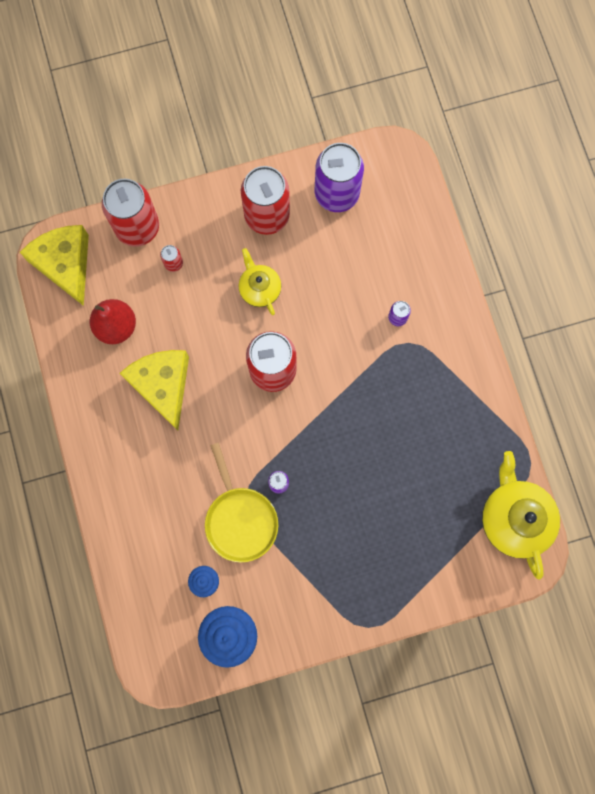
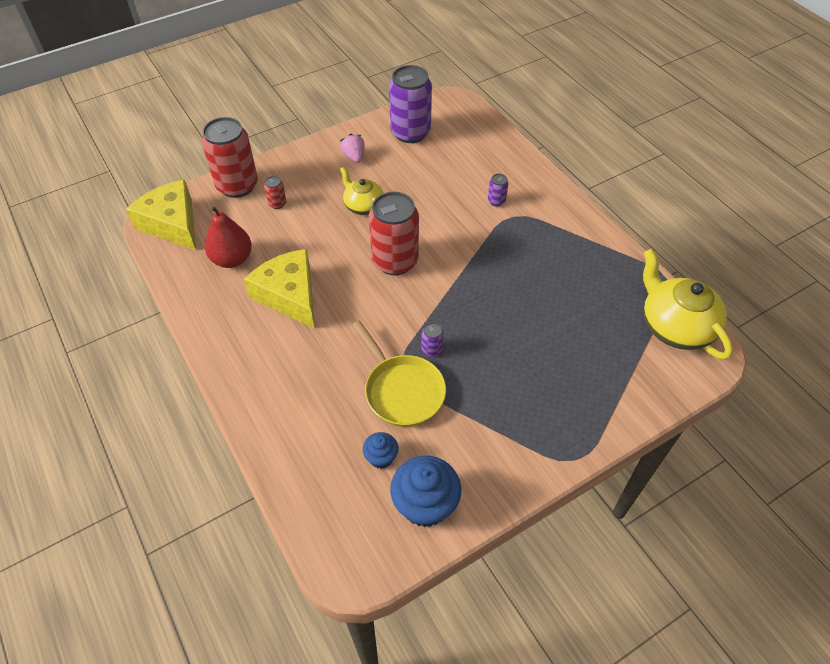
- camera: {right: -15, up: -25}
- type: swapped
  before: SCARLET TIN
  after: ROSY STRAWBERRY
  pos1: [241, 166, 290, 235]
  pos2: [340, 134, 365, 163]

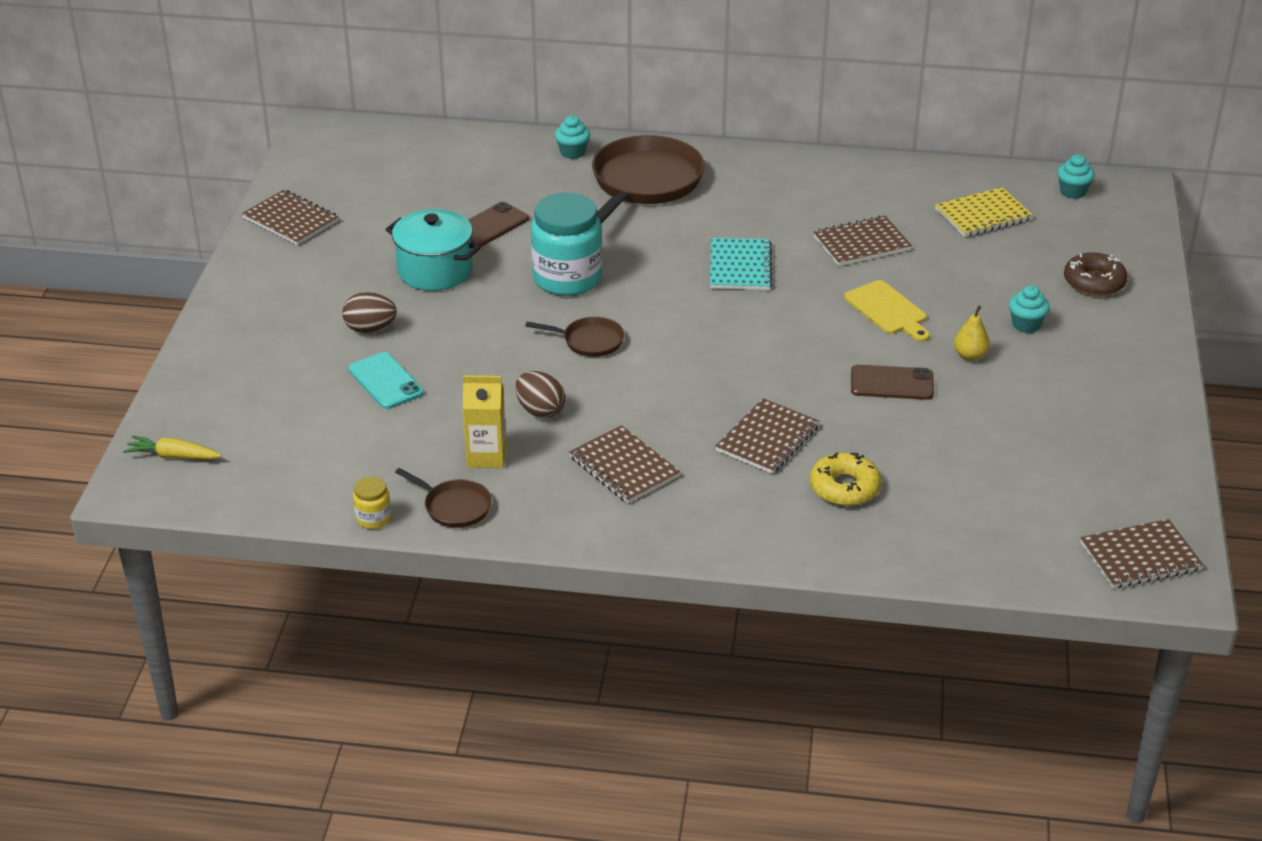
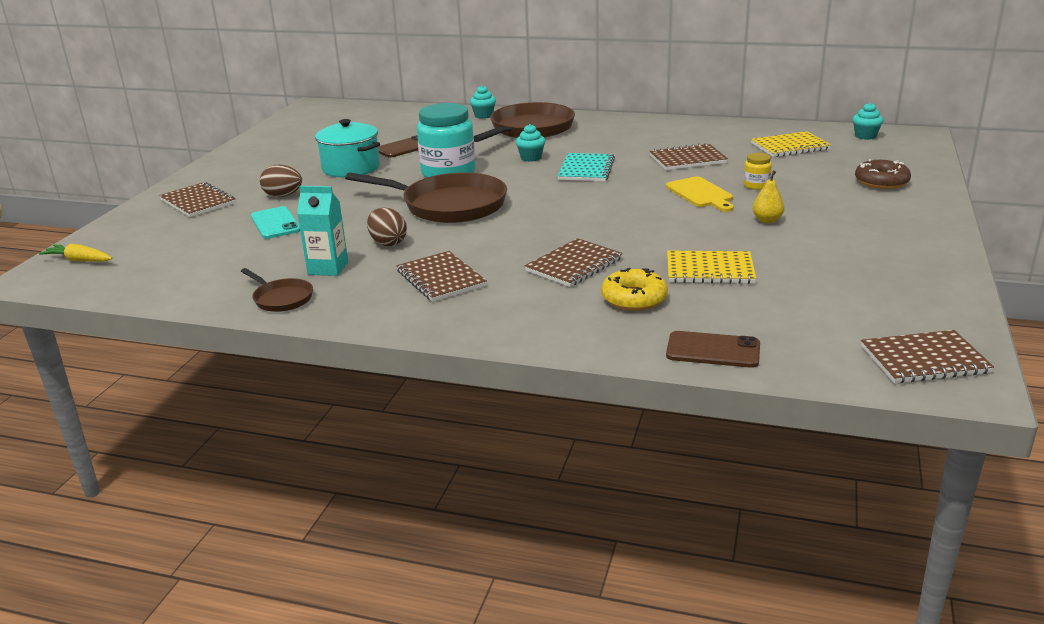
- camera: {right: 10, up: -10}
- type: shifted
  before: BROWN NOTEPAD
  pos1: [242, 190, 339, 245]
  pos2: [159, 182, 236, 217]
- type: repainted
  before: BRIGHT YELLOW CARTON
  after: TURQUOISE CARTON
  pos1: [463, 375, 506, 468]
  pos2: [297, 186, 348, 276]
- type: scaled
  before: BROWN SKILLET
  pos1: [525, 317, 624, 357]
  pos2: [345, 172, 507, 223]
  scale: 2.09
- type: shifted
  before: TURQUOISE MUFFIN
  pos1: [1009, 285, 1050, 333]
  pos2: [516, 124, 545, 162]
- type: shifted
  before: BROWN PHONE
  pos1: [851, 365, 934, 400]
  pos2: [666, 331, 760, 368]
- type: new
  after: BRIGHT YELLOW NOTEPAD
  pos2: [667, 251, 756, 284]
- type: shifted
  before: BRIGHT YELLOW JAR
  pos1: [353, 477, 391, 529]
  pos2: [744, 153, 772, 190]

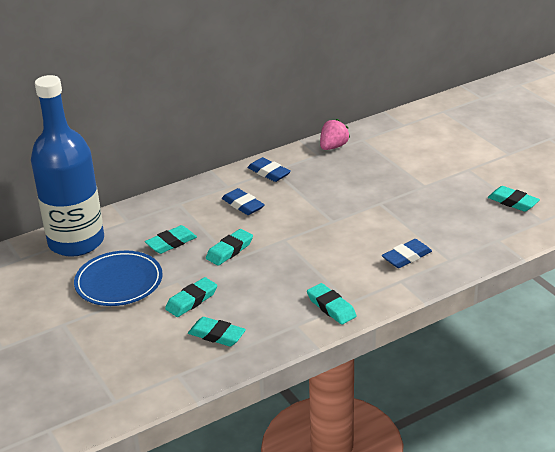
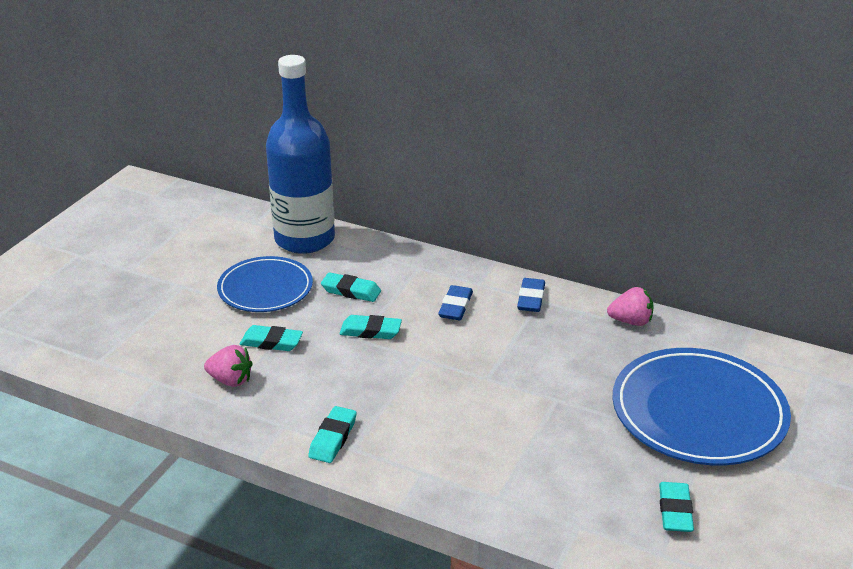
- camera: {right: 55, up: 0}
- type: swapped
  before: TURQUOISE GUM ERASER
  after: ROSY STRAWBERRY
  pos1: [188, 317, 246, 346]
  pos2: [204, 345, 253, 387]
- type: new
  after: COBALT DINNER PLATE
  pos2: [613, 348, 791, 465]
- type: gone
  before: COBALT GUM ERASER
  pos1: [382, 239, 432, 268]

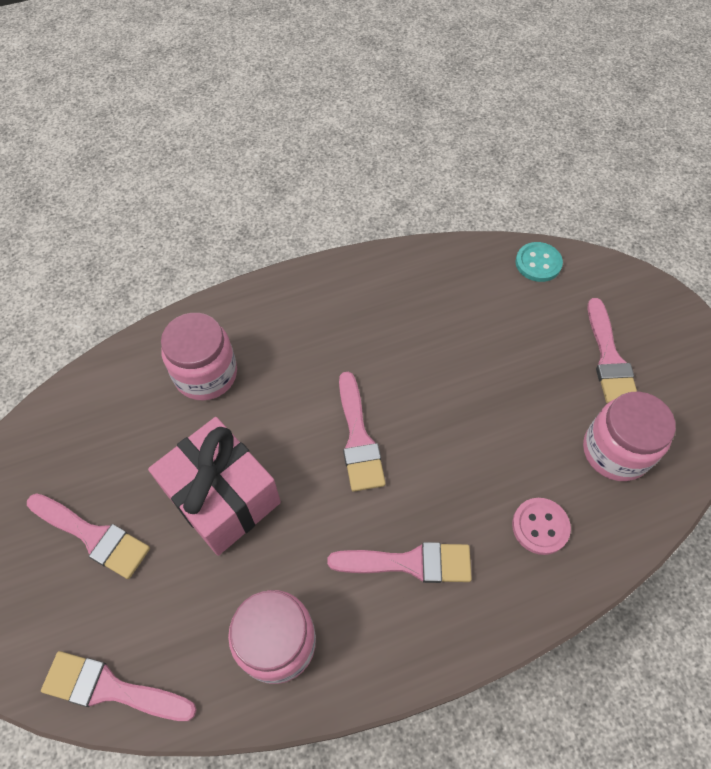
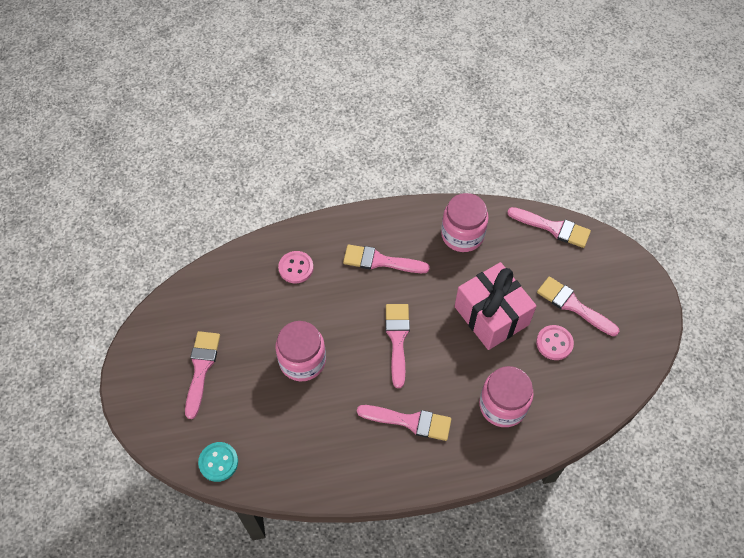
- camera: {right: -170, up: 0}
- type: shifted
  before: ROSY JAR
  pos1: [583, 391, 676, 481]
  pos2: [275, 321, 326, 381]
- type: new
  after: ROSY BRUSH
  pos2: [357, 405, 451, 441]
- type: new
  after: ROSY SHIRT BUTTON
  pos2: [536, 325, 574, 360]

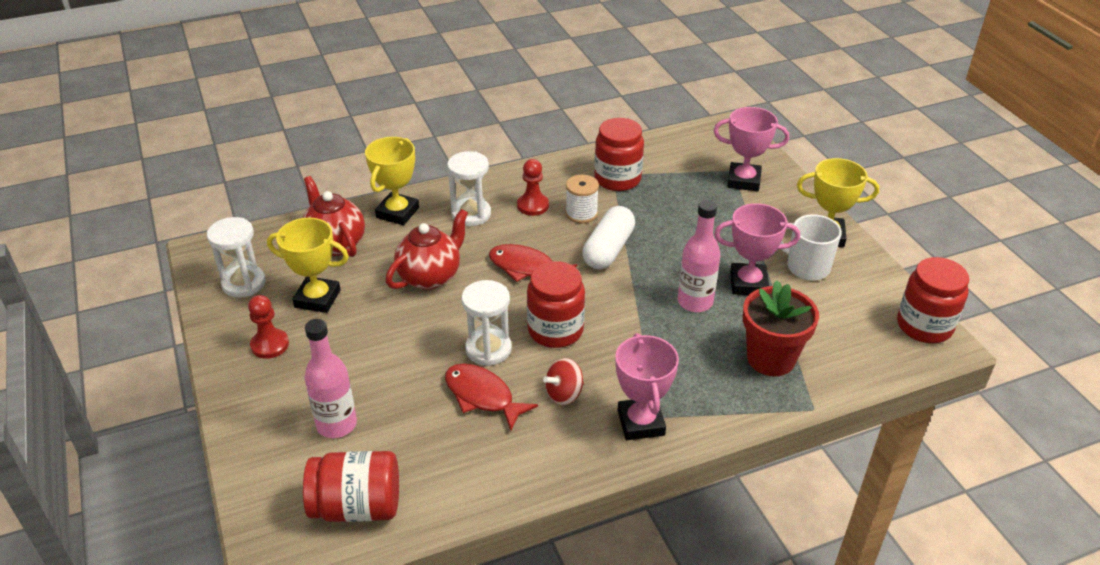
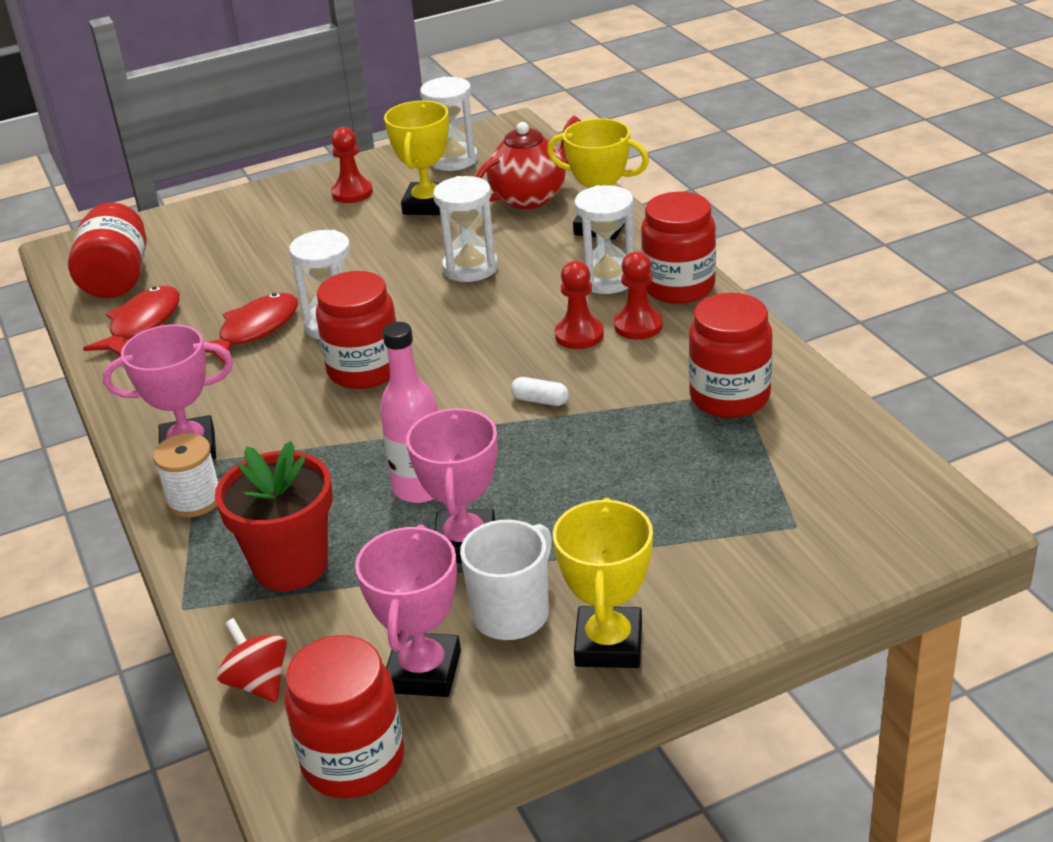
- camera: {right: 90, up: -5}
- type: shifted
  before: SCARLET TOY FISH
  pos1: [489, 244, 577, 282]
  pos2: [83, 286, 180, 356]
- type: shifted
  before: PURE WHITE REEL OF THREAD
  pos1: [565, 175, 599, 223]
  pos2: [153, 433, 218, 518]
- type: shifted
  before: SCARLET TOY TOP
  pos1: [543, 358, 584, 405]
  pos2: [217, 618, 287, 702]
- type: shifted
  before: ROSY TROPHY
  pos1: [714, 107, 789, 191]
  pos2: [355, 524, 461, 697]
- type: swapped
  before: SCARLET TEA POT
  after: PURE WHITE SANDGLASS
  pos1: [385, 209, 468, 290]
  pos2: [433, 176, 498, 282]
- type: scaled
  before: PURE WHITE CAPSULE
  pos1: [582, 206, 635, 269]
  pos2: [511, 377, 569, 406]
  scale: 0.46
- type: new
  after: SCARLET GAME PAWN
  pos2: [555, 261, 604, 349]
- type: new
  after: SCARLET JAR
  pos2: [641, 192, 716, 304]
- type: gone
  before: ROSY BOTTLE
  pos1: [305, 319, 357, 438]

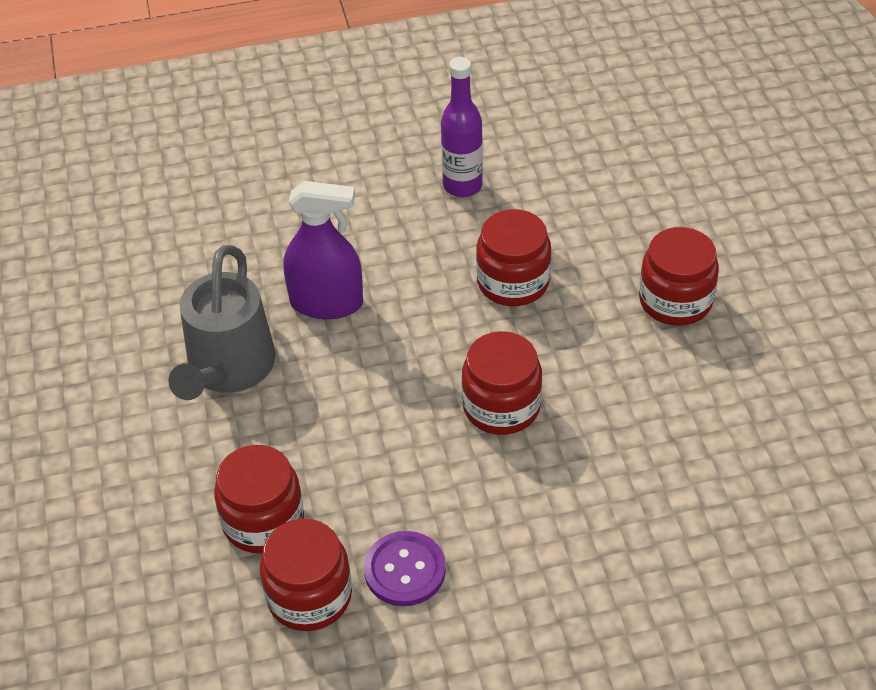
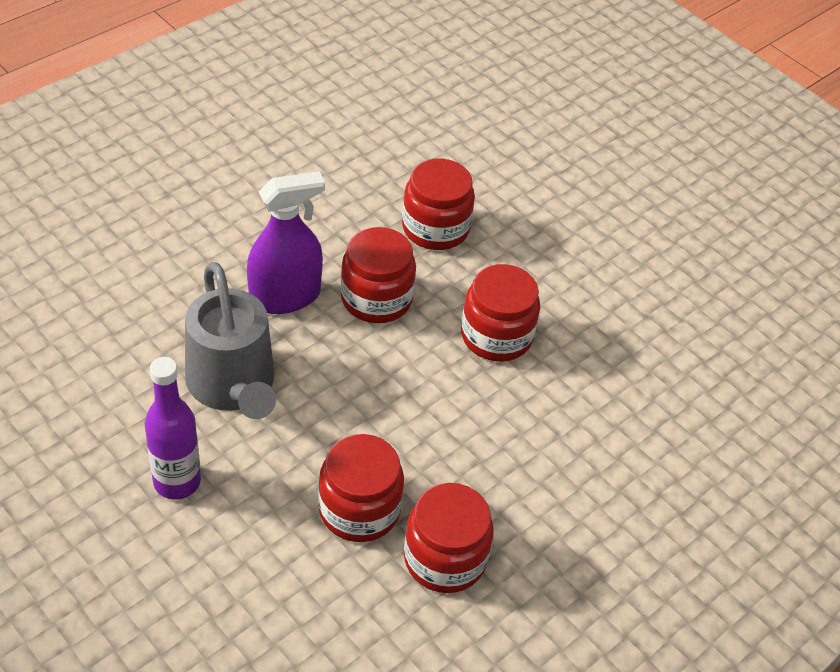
- camera: {right: -35, up: 0}
- type: shifted
  before: ROYAL PURPLE BOTTLE
  pos1: [441, 57, 483, 197]
  pos2: [145, 357, 201, 500]
- type: shifted
  before: SCARLET JAR
  pos1: [639, 227, 719, 326]
  pos2: [341, 227, 416, 323]
- type: gone
  before: ROYAL PURPLE SHIRT BUTTON
  pos1: [364, 531, 446, 606]

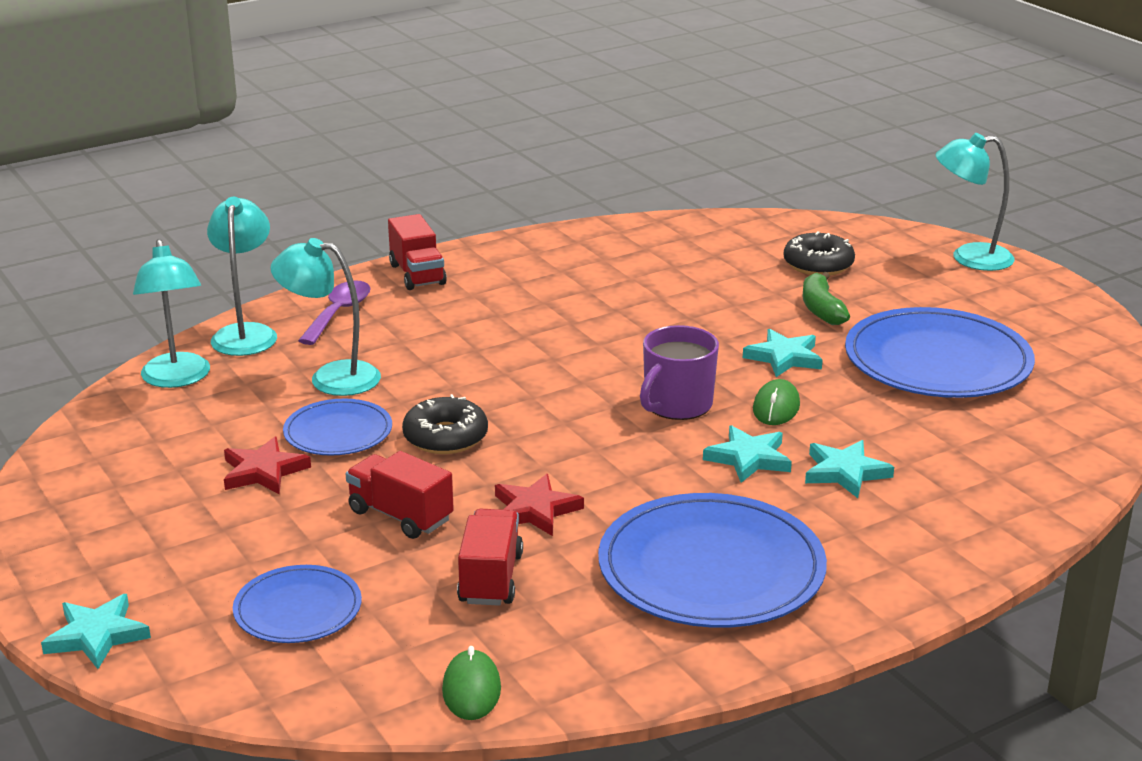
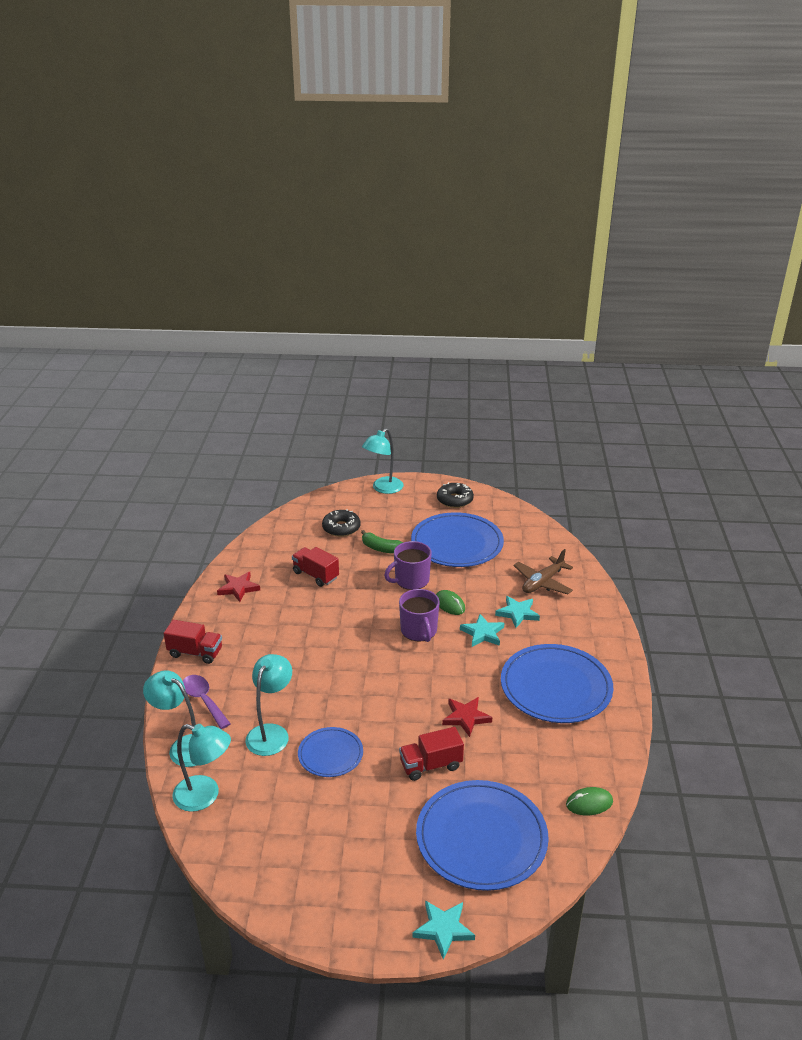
- camera: {right: -55, up: 5}
- type: shifted
  before: SCARLET FIVE-POINTED STAR
  pos1: [224, 437, 311, 494]
  pos2: [217, 572, 260, 602]
- type: rotated
  before: TURQUOISE DESK LAMP
  pos1: [270, 238, 381, 396]
  pos2: [245, 654, 292, 756]
  turn: 150
- type: shifted
  before: SCARLET LORRY
  pos1: [457, 509, 523, 606]
  pos2: [292, 547, 339, 587]
- type: swapped
  before: TURQUOISE FIVE-POINTED STAR
  after: ROYAL PURPLE COFFEE MUG
  pos1: [743, 329, 823, 377]
  pos2: [384, 541, 432, 590]
- type: scaled
  before: COBALT DINNER PLATE
  pos1: [233, 565, 362, 643]
  pos2: [416, 780, 549, 891]
  scale: 1.84
- type: shifted
  before: BLACK GLAZED DONUT
  pos1: [402, 394, 488, 454]
  pos2: [437, 482, 474, 508]
- type: new
  after: BROWN AEROPLANE
  pos2: [513, 549, 573, 594]
- type: rotated
  before: GREEN PC MOUSE
  pos1: [442, 646, 501, 720]
  pos2: [566, 787, 613, 815]
  turn: -45

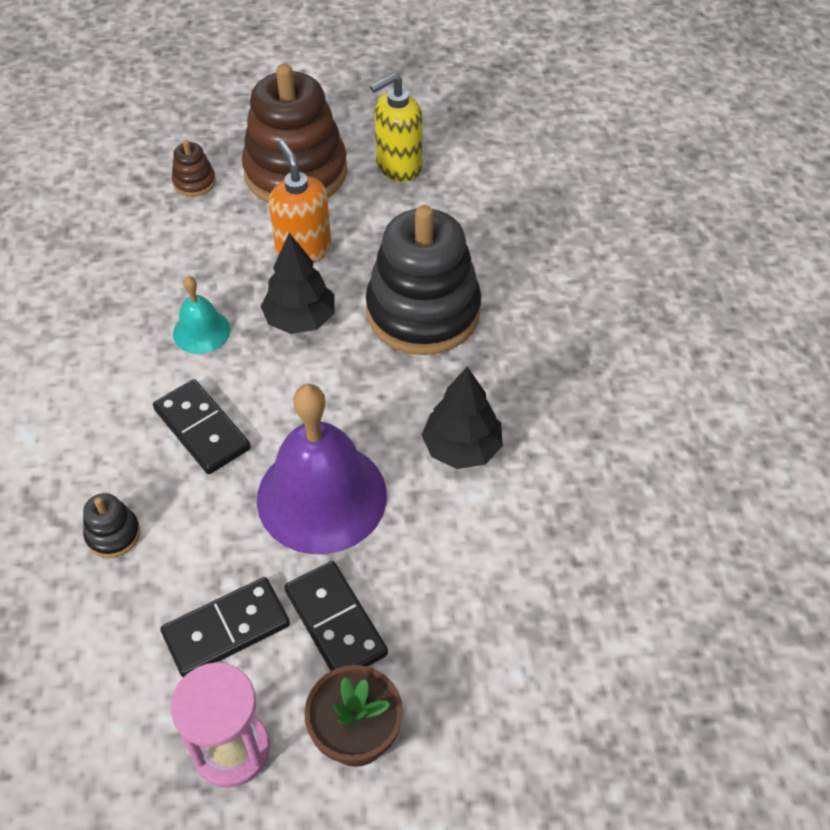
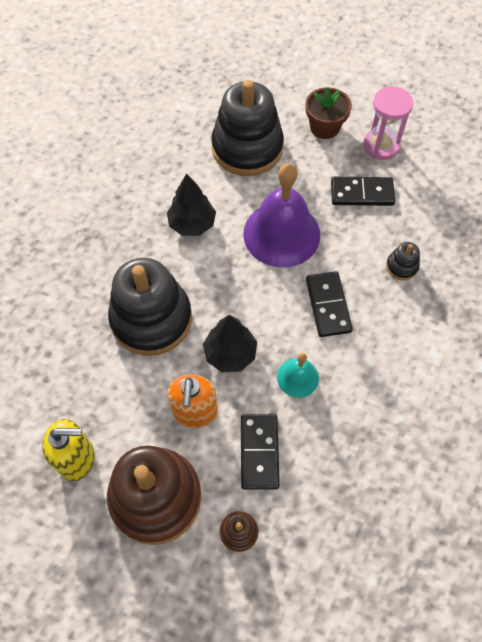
- camera: {right: -150, up: 10}
- type: new
  after: BLACK STACKING RINGS
  pos2: [211, 80, 284, 176]
- type: shifted
  before: BLACK DOMINO
  pos1: [284, 561, 388, 671]
  pos2: [241, 414, 280, 490]

